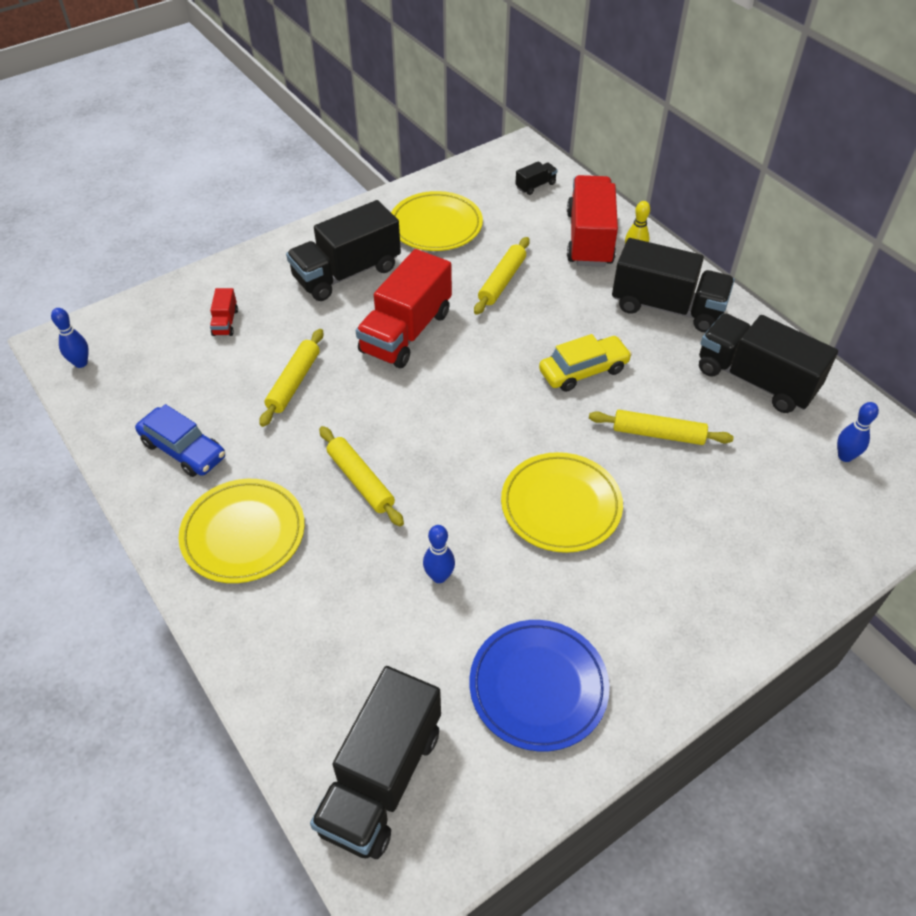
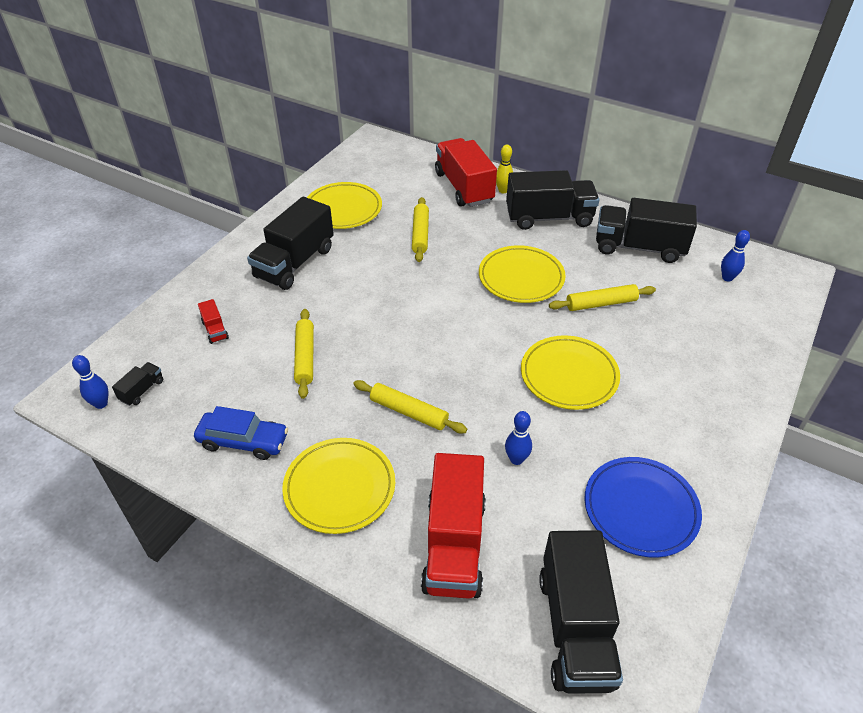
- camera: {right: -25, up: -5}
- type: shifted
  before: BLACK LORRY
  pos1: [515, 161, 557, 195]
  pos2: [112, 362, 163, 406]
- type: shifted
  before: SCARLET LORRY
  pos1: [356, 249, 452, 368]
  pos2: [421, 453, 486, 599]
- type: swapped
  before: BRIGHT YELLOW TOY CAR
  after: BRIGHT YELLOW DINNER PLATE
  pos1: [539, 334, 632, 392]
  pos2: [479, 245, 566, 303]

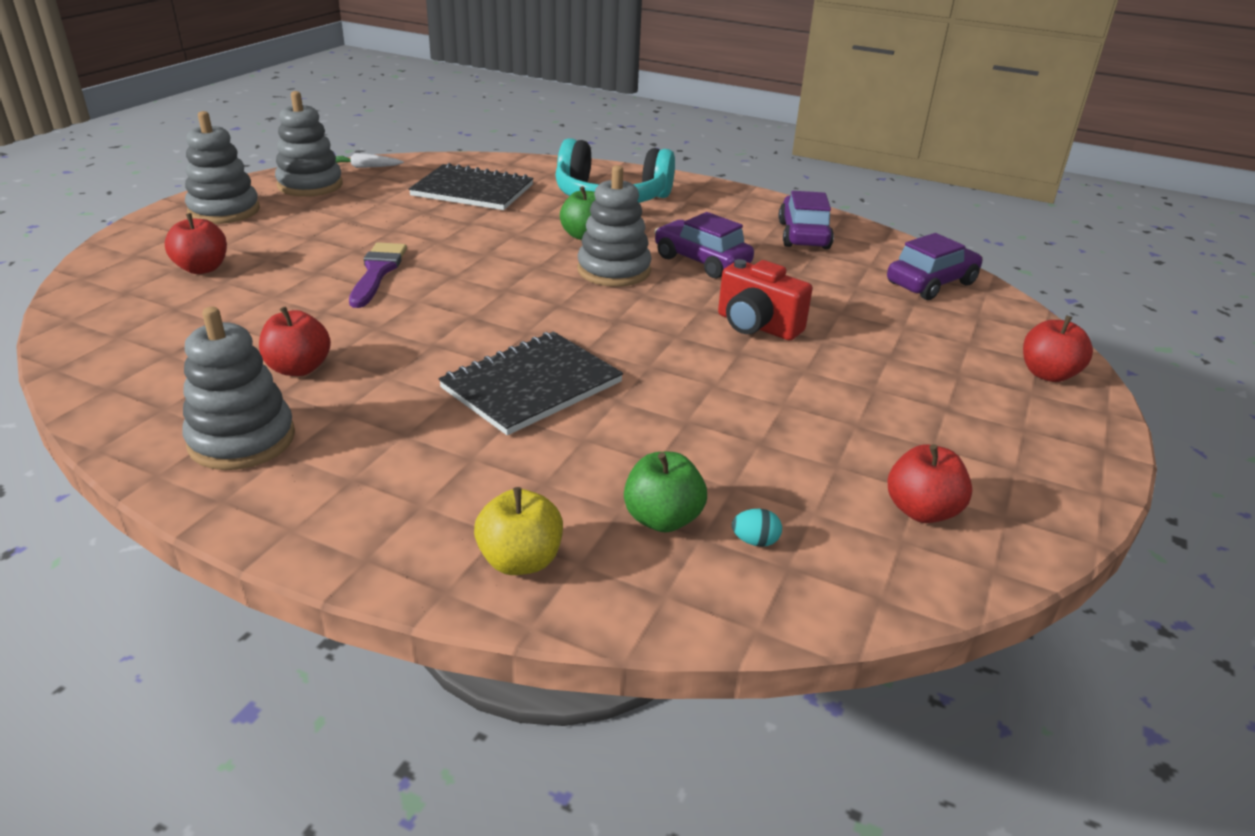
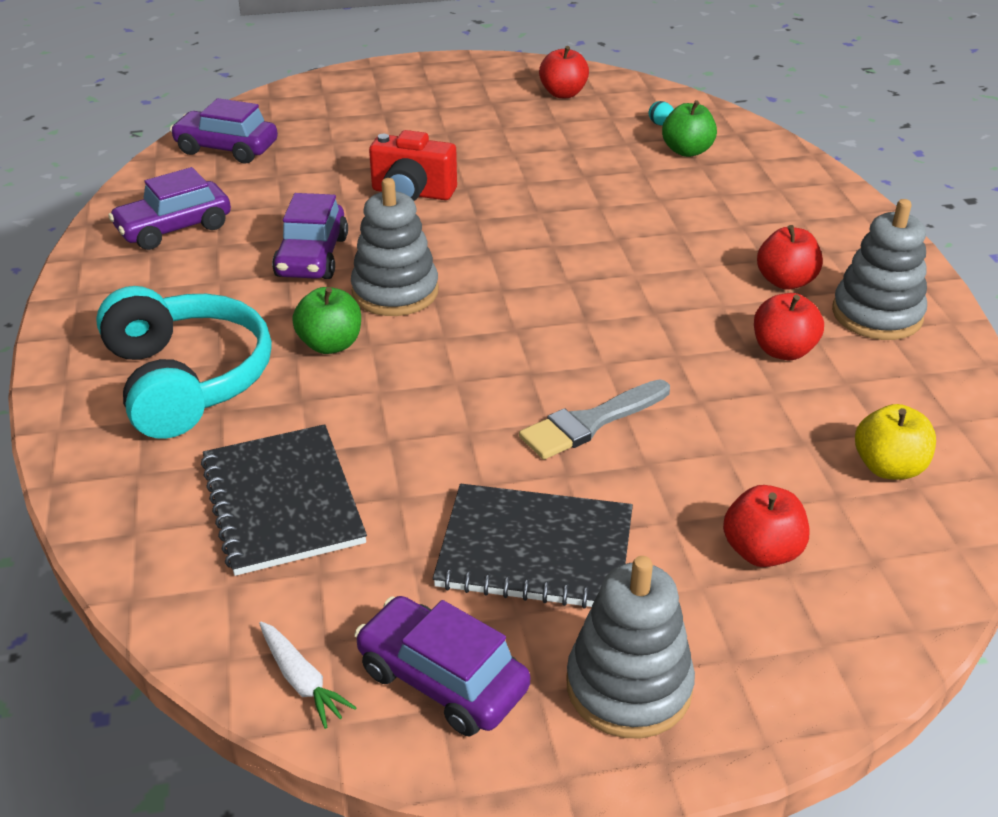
- camera: {right: -125, up: 5}
- type: swapped
  before: ASH-GREY STACKING RINGS
  after: ROYAL PURPLE TOY CAR
  pos1: [275, 91, 343, 197]
  pos2: [355, 596, 530, 736]
- type: rotated
  before: SCARLET CAMERA
  pos1: [718, 259, 813, 340]
  pos2: [369, 130, 457, 201]
  turn: 105
- type: shifted
  before: BLACK NOTEPAD
  pos1: [438, 331, 623, 435]
  pos2: [433, 484, 633, 608]
- type: repainted
  before: ROYAL PURPLE BRUSH
  after: ASH-GREY BRUSH
  pos1: [349, 242, 407, 308]
  pos2: [519, 379, 670, 460]
- type: shifted
  before: SCARLET APPLE
  pos1: [1023, 315, 1093, 382]
  pos2: [757, 225, 823, 290]
- type: shifted
  before: BRIGHT YELLOW APPLE
  pos1: [474, 487, 563, 575]
  pos2: [855, 404, 936, 480]

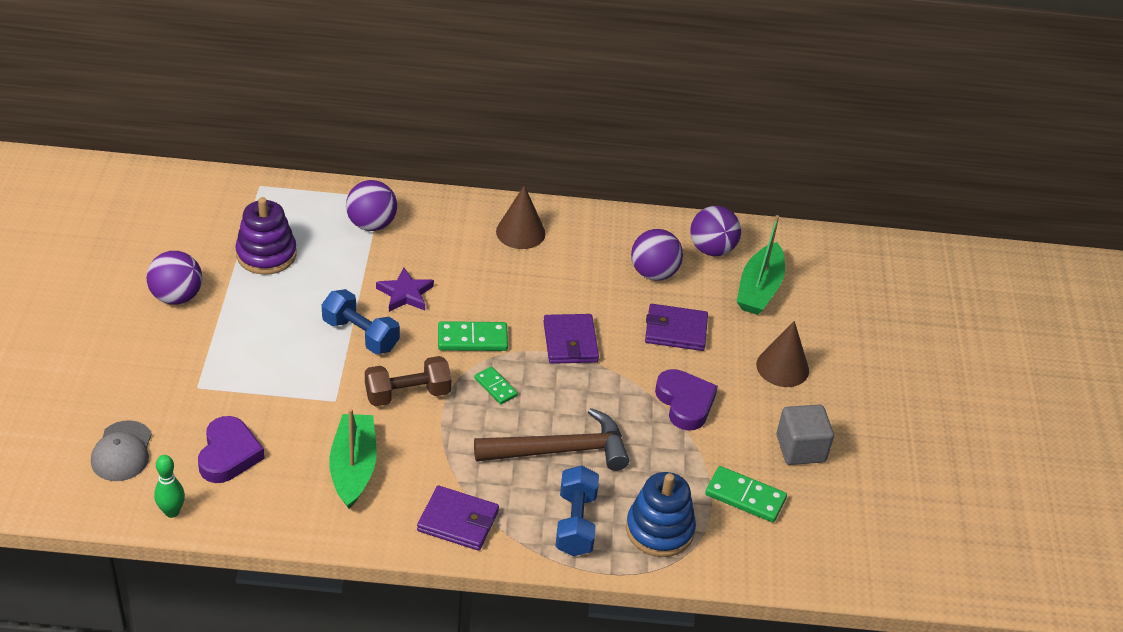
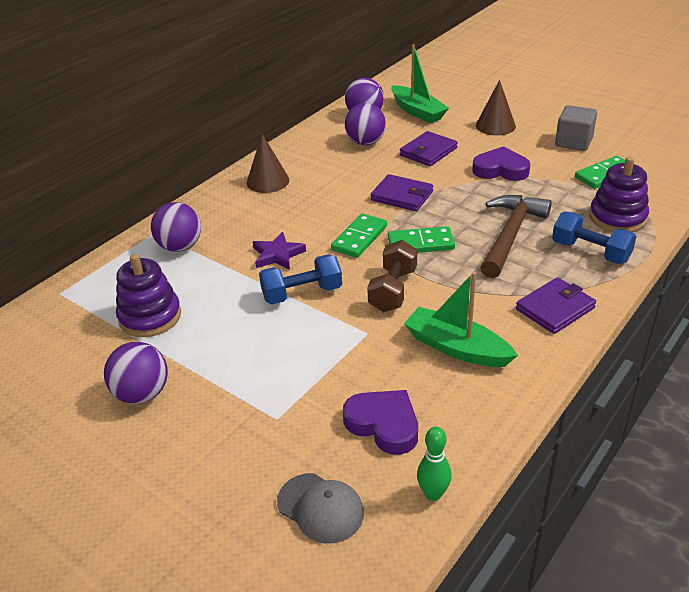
- camera: {right: -50, up: -5}
- type: scaled
  before: GREEN DOMINO
  pos1: [475, 367, 518, 405]
  pos2: [388, 226, 455, 253]
  scale: 1.6
- type: repainted
  before: COBALT STACKING RINGS
  after: ROYAL PURPLE STACKING RINGS
  pos1: [626, 472, 696, 557]
  pos2: [589, 157, 649, 232]

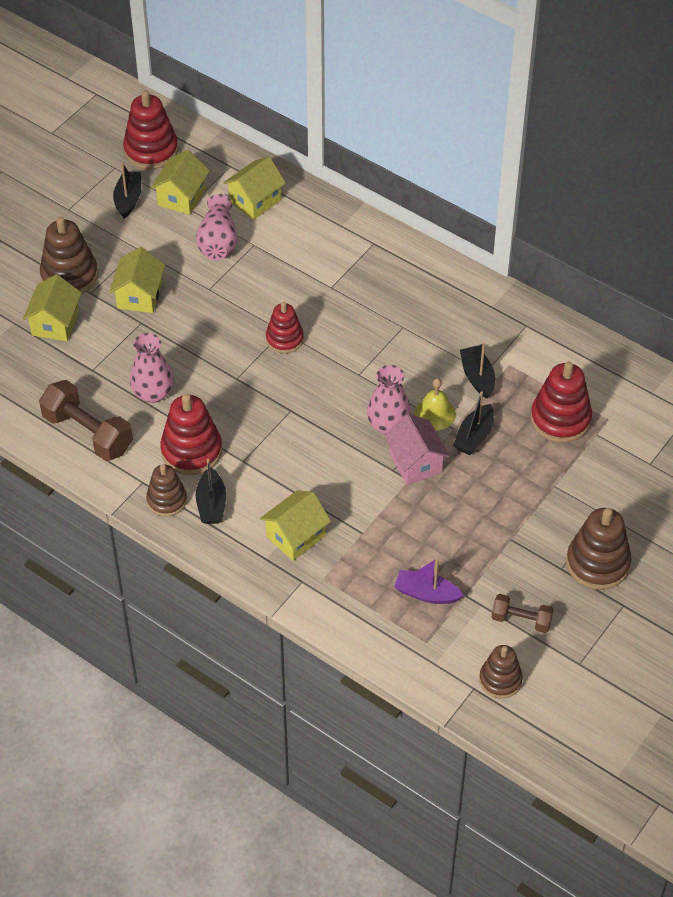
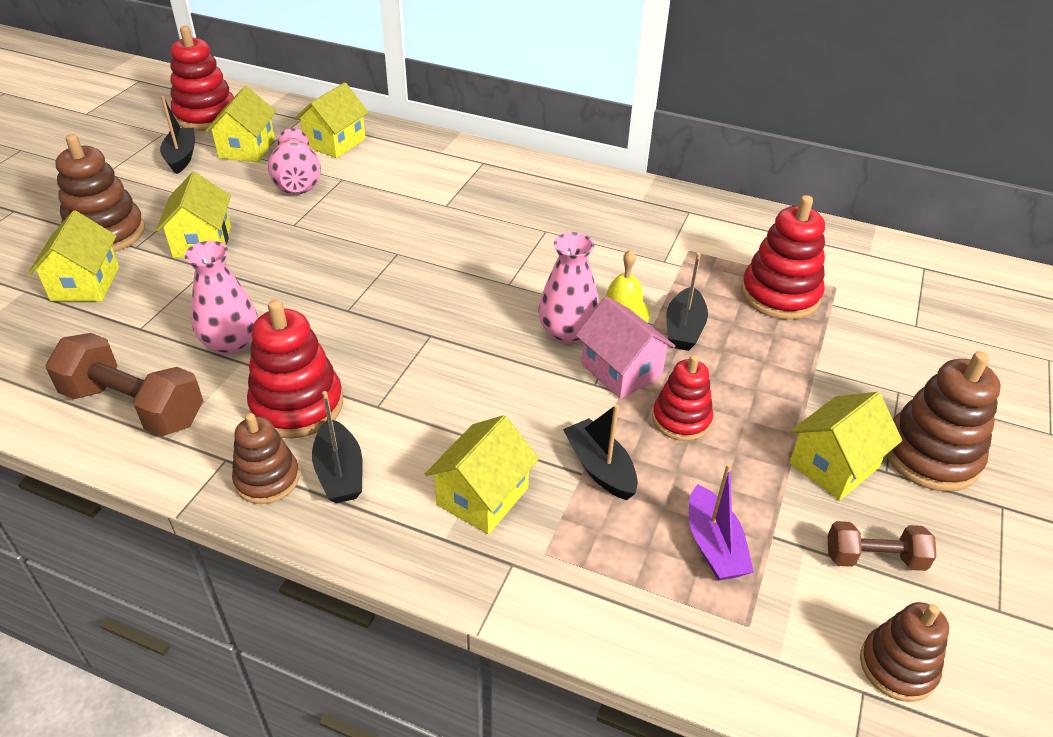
- camera: {right: -15, up: -10}
- type: shifted
  before: BLACK TOY BOAT
  pos1: [460, 342, 495, 398]
  pos2: [563, 404, 638, 500]
- type: shifted
  before: SCARLET STACKING RINGS
  pos1: [266, 302, 304, 354]
  pos2: [652, 355, 713, 441]
- type: rotated
  before: ROYAL PURPLE TOY BOAT
  pos1: [394, 558, 464, 604]
  pos2: [689, 463, 754, 581]
  turn: -105
- type: new
  after: BRIGHT YELLOW COTTAGE
  pos2: [789, 392, 902, 500]

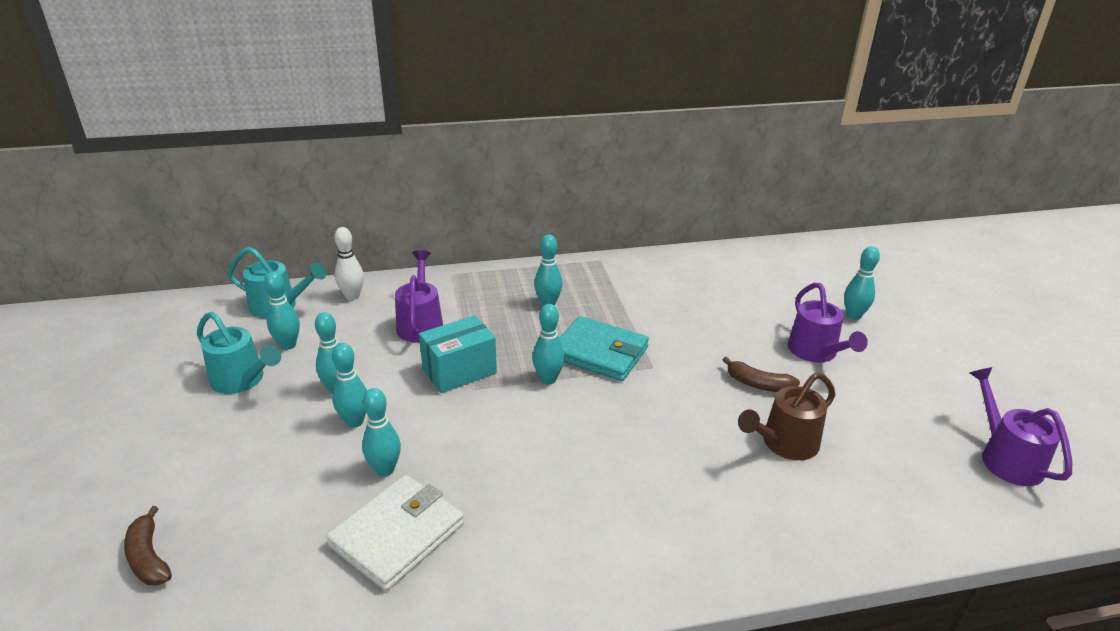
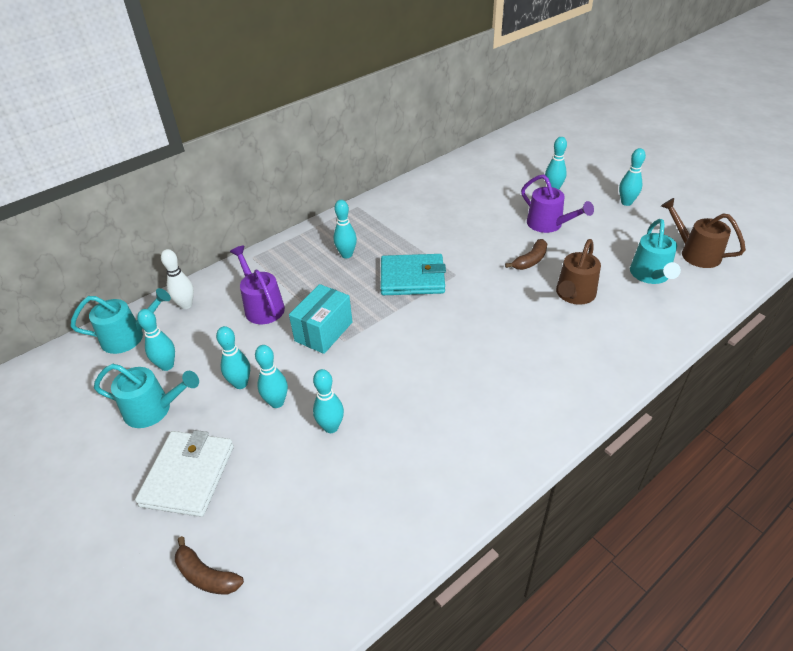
- camera: {right: -25, up: 10}
- type: shifted
  before: PURE WHITE BILLFOLD
  pos1: [326, 475, 464, 591]
  pos2: [135, 430, 234, 517]
- type: rotated
  before: BROWN TOY BANANA
  pos1: [723, 357, 800, 392]
  pos2: [505, 239, 547, 270]
  turn: -45
- type: shifted
  before: TURQUOISE SKITTLE
  pos1: [532, 304, 565, 385]
  pos2: [619, 148, 646, 206]
- type: new
  after: TURQUOISE SPRINKLING CAN
  pos2: [630, 219, 681, 284]
- type: repainted
  before: ROYAL PURPLE SPRINKLING CAN
  after: BROWN SPRINKLING CAN
  pos1: [970, 367, 1072, 486]
  pos2: [661, 198, 746, 268]

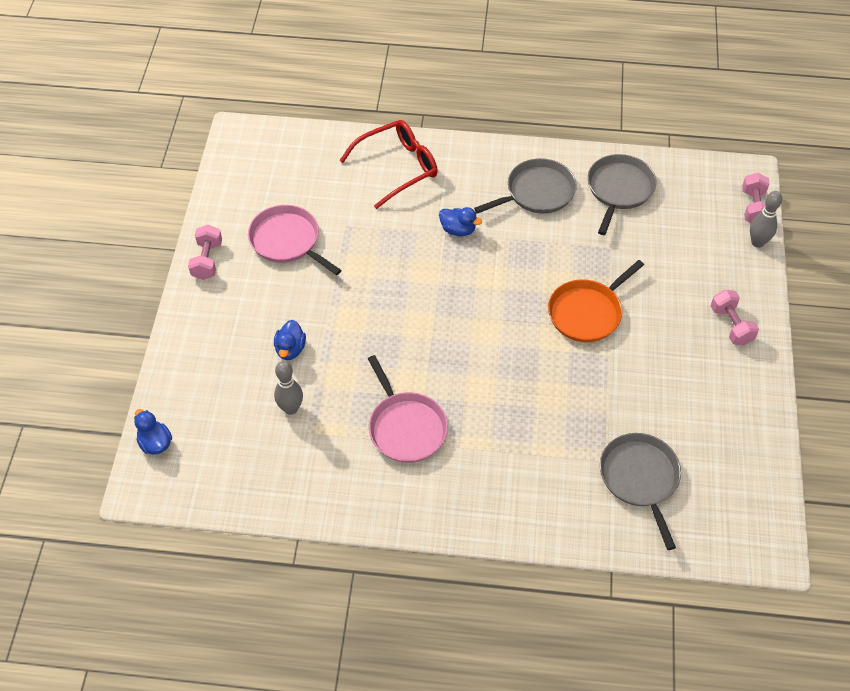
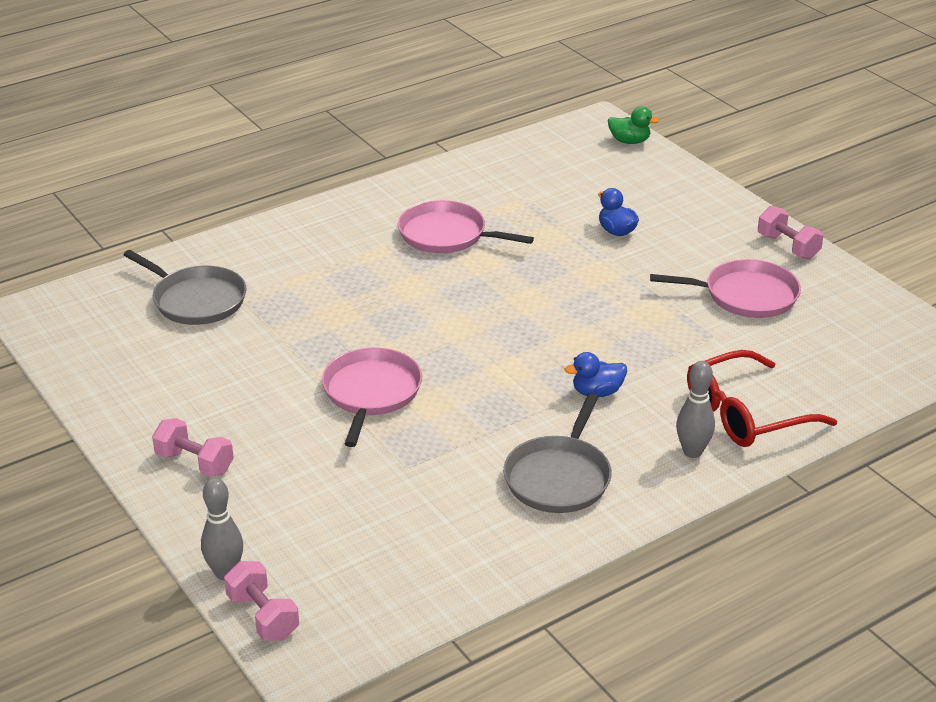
- camera: {right: 140, up: -20}
- type: repainted
  before: ORANGE SKILLET
  after: ROSY SKILLET
  pos1: [548, 260, 644, 342]
  pos2: [322, 347, 422, 447]
- type: repainted
  before: COBALT DUCK
  after: GREEN DUCK
  pos1: [134, 409, 172, 455]
  pos2: [608, 107, 659, 144]
- type: shifted
  before: ASH-GREY SKITTLE
  pos1: [274, 361, 303, 415]
  pos2: [676, 361, 715, 458]
- type: rotated
  before: SCARLET GLASSES
  pos1: [339, 120, 438, 209]
  pos2: [687, 350, 837, 447]
  turn: 45
- type: gone
  before: ASH-GREY SKILLET
  pos1: [588, 154, 656, 235]

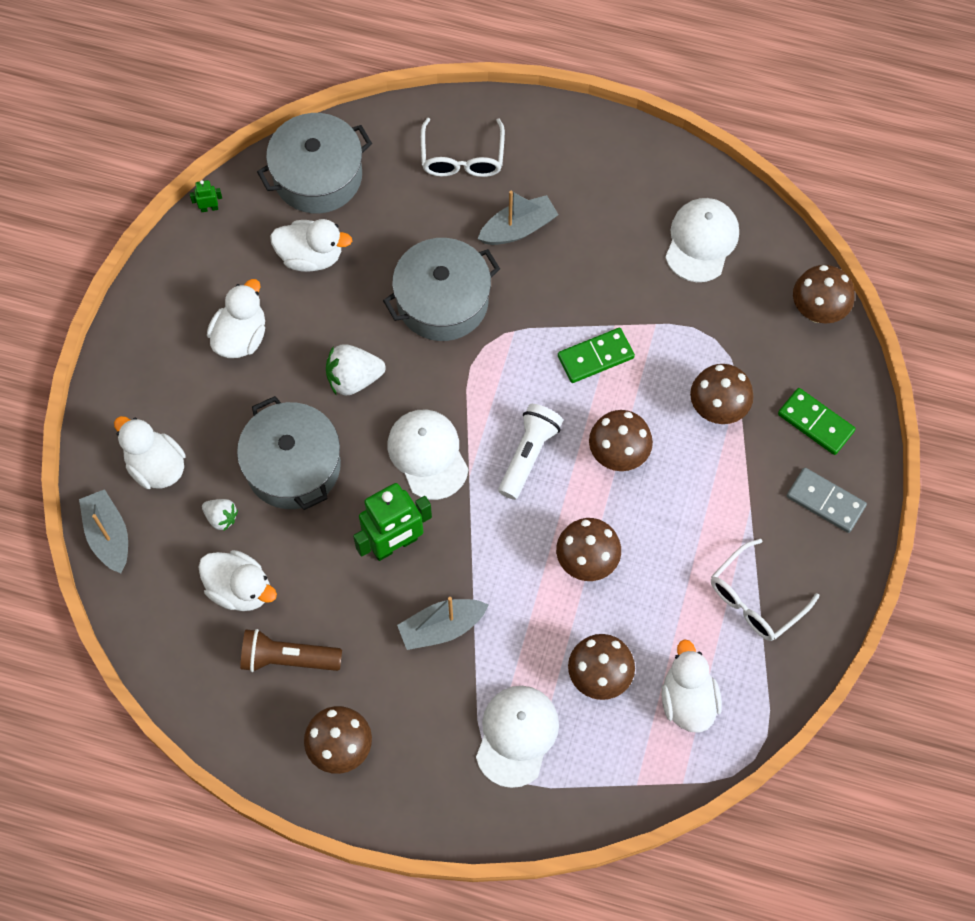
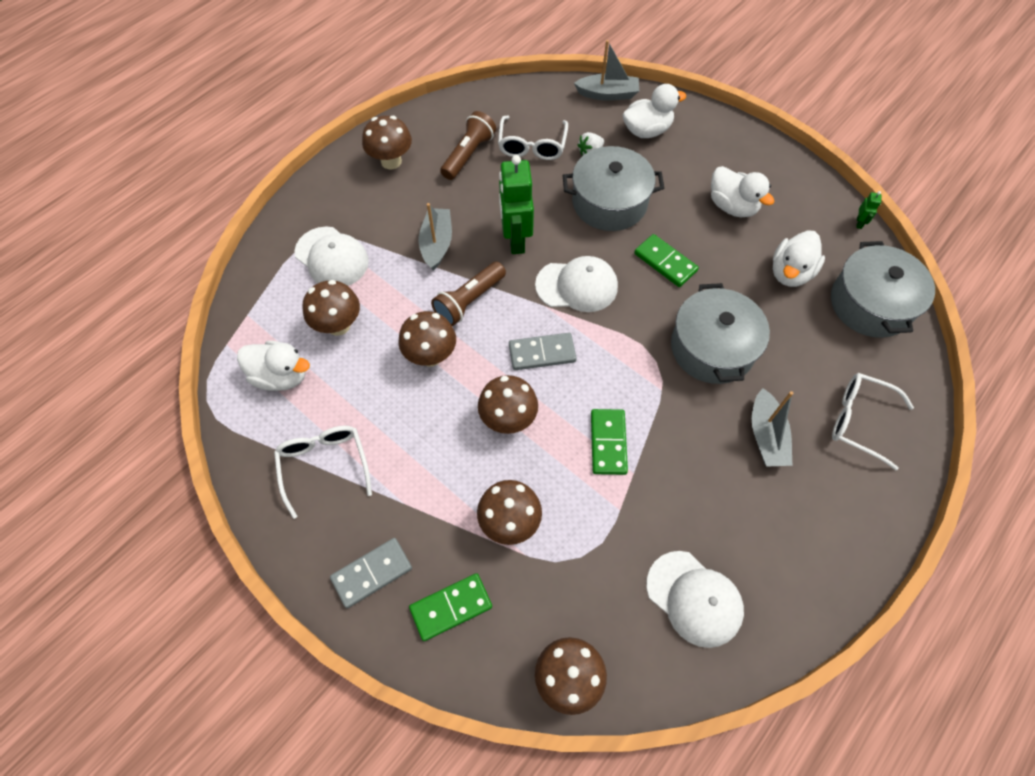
- camera: {right: 115, up: -5}
- type: new
  after: BROWN POCKET TORCH
  pos2: [431, 262, 506, 326]
- type: swapped
  before: PURE WHITE DUCK
  after: PURE WHITE GLASSES
  pos1: [198, 550, 277, 611]
  pos2: [498, 116, 568, 160]
- type: swapped
  before: PURE WHITE POCKET TORCH
  after: ASH-GREY DOMINO
  pos1: [498, 404, 563, 500]
  pos2: [509, 333, 577, 370]
- type: swapped
  before: PURE WHITE STRAWBERRY
  after: GREEN DOMINO
  pos1: [326, 344, 386, 395]
  pos2: [634, 234, 699, 287]

